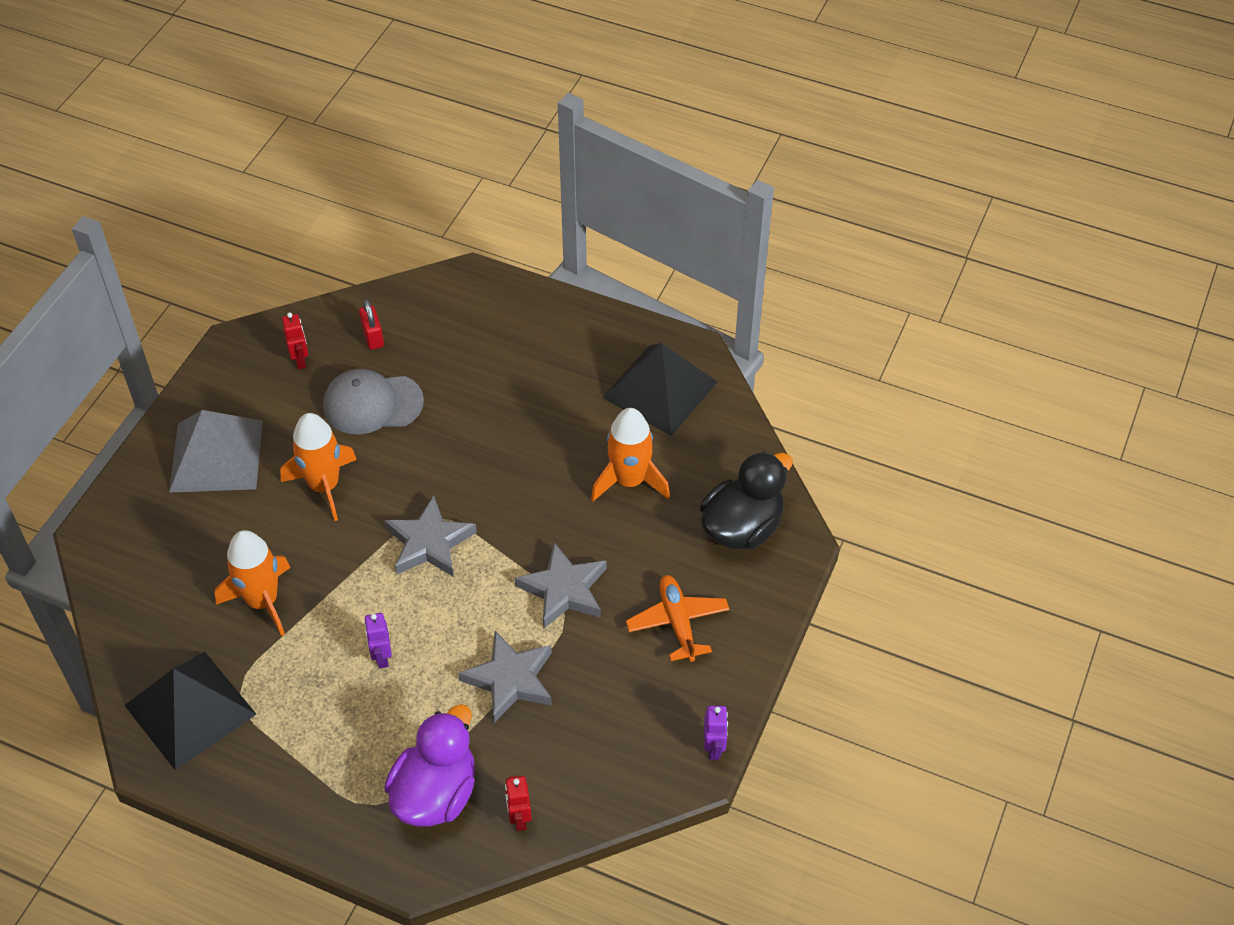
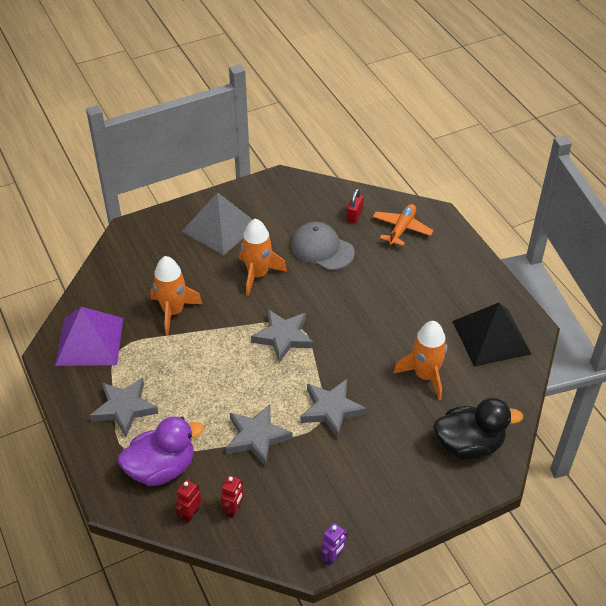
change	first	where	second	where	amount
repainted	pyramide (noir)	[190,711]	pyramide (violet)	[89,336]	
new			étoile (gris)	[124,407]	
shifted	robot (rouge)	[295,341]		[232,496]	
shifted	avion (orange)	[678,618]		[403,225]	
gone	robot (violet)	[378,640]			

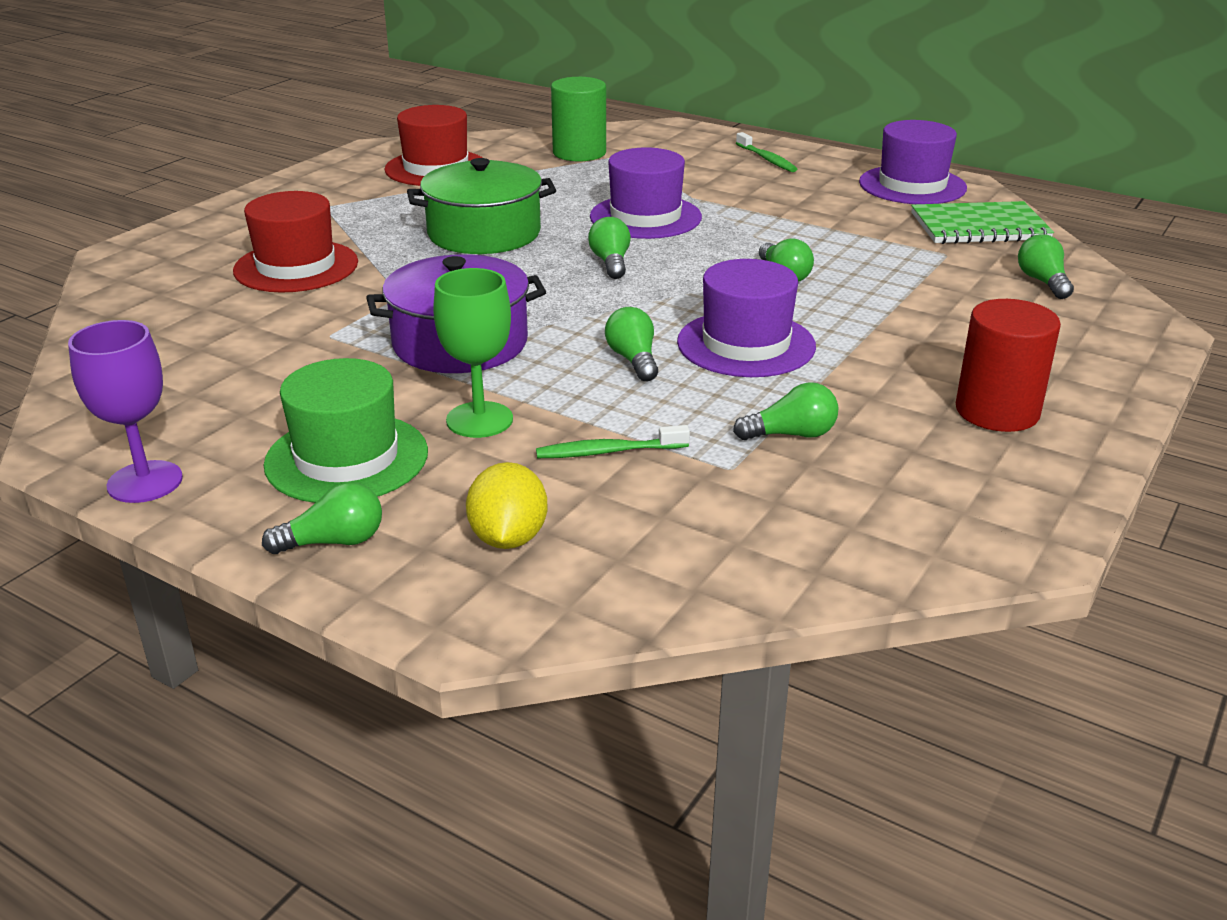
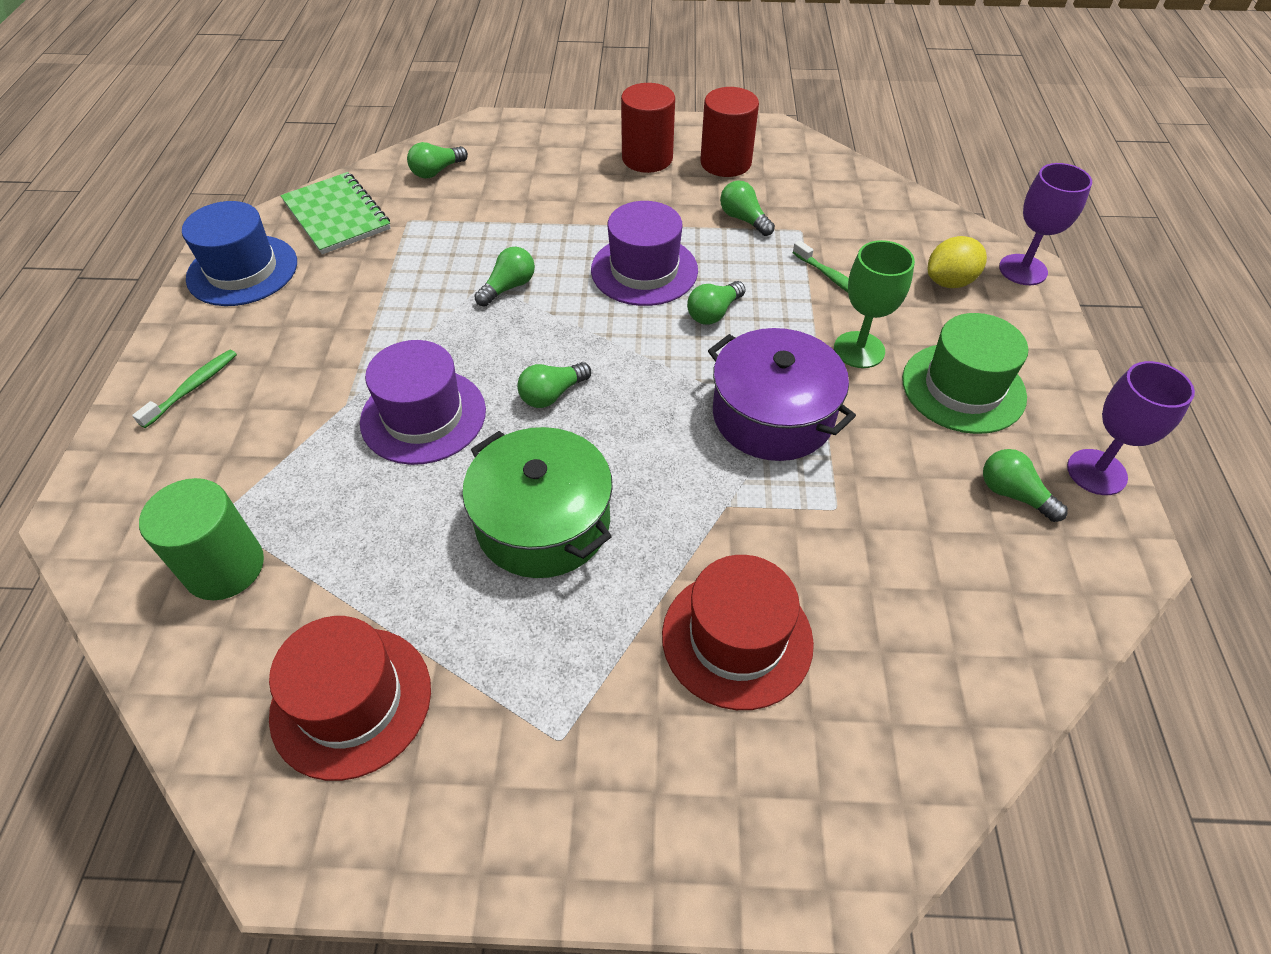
change	first	where	second	where	amount
repainted	chapeau (violet)	[913,162]	chapeau (bleu)	[239,253]	
new			cylindre (rouge)	[729,132]	
shifted	ampoule (vert)	[322,518]		[1025,485]	
new			verre à pied (violet)	[1045,224]	

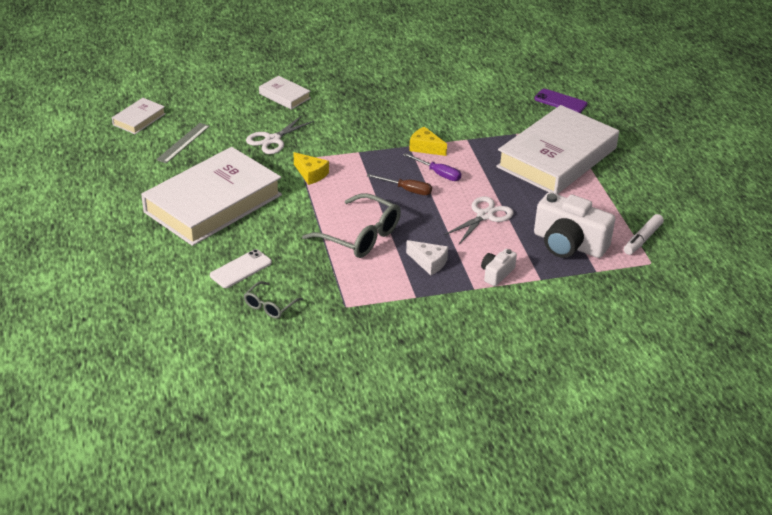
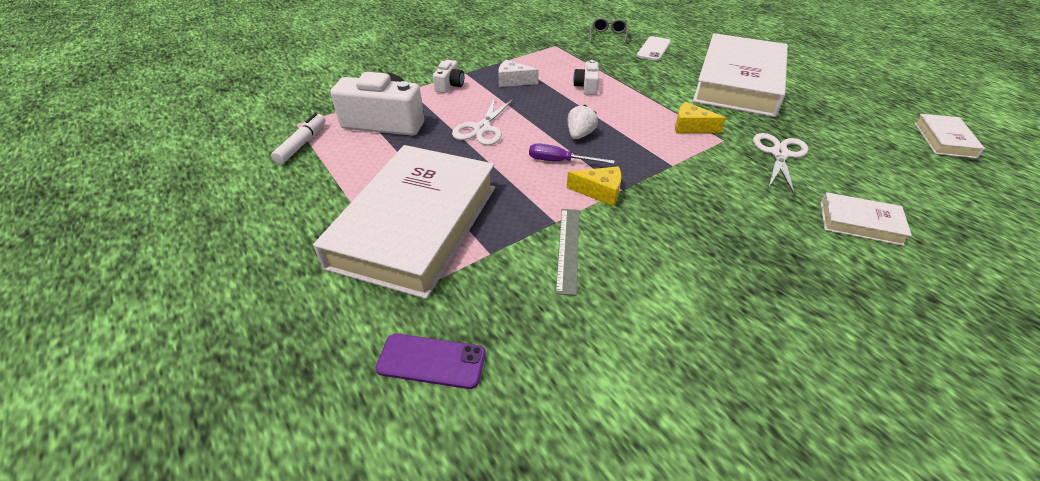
change	first	where	second	where	amount
shifted	règle (gris)	[183,143]		[567,252]	
swapped	tournevis (marron)	[399,184]	fraise (blanc)	[583,122]	
swapped	lunettes (gris)	[351,225]	appareil photo (blanc)	[586,77]	

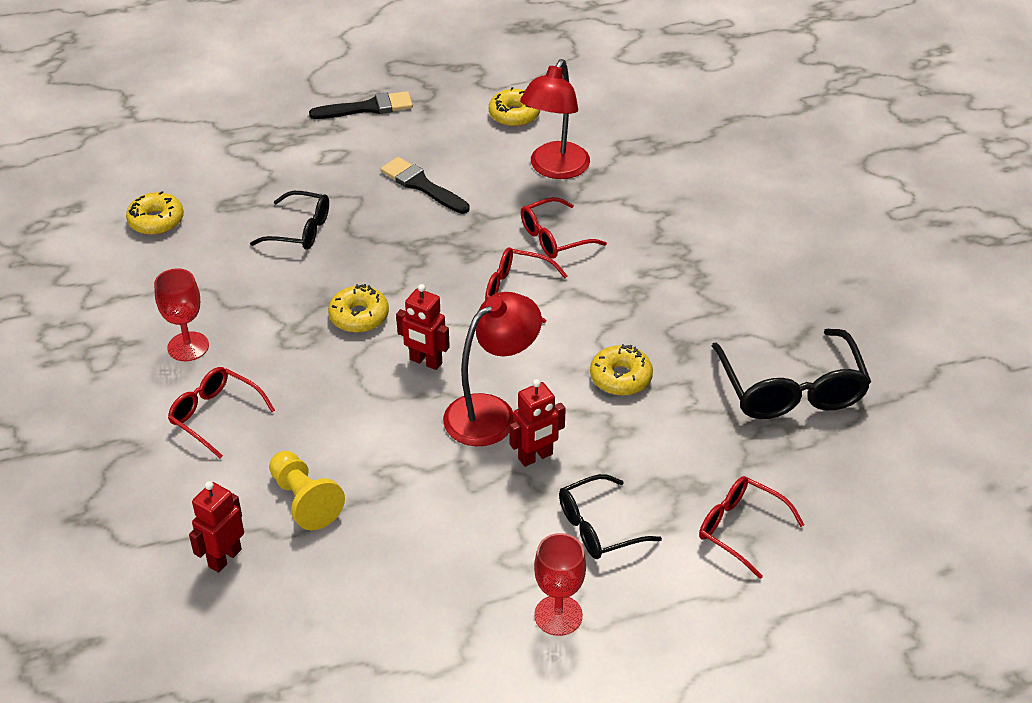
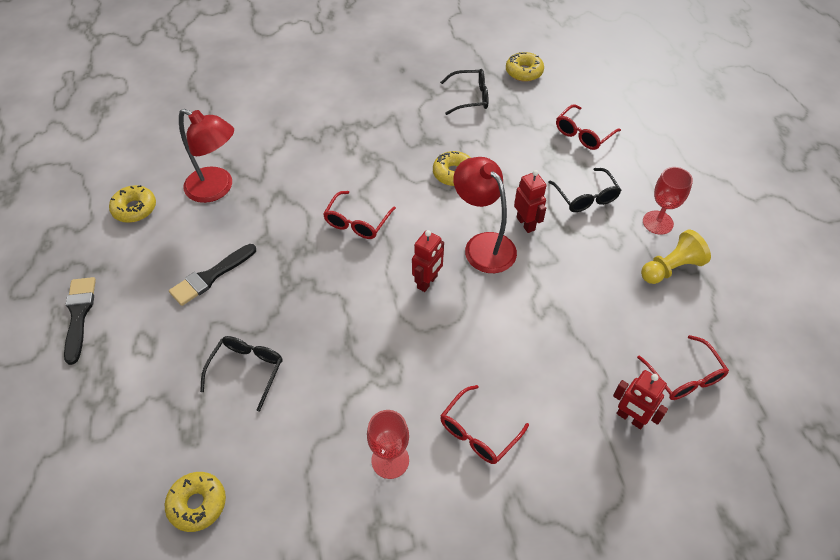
change	first	where	second	where	amount
scaled	lunettes (noir)	[791,374]		[464,92]	x0.61
shifted	beignet (jaune)	[358,308]		[525,67]	
shifted	lunettes (rouge)	[564,228]		[683,367]	
shifted	pion (jaune)	[307,490]		[676,257]	

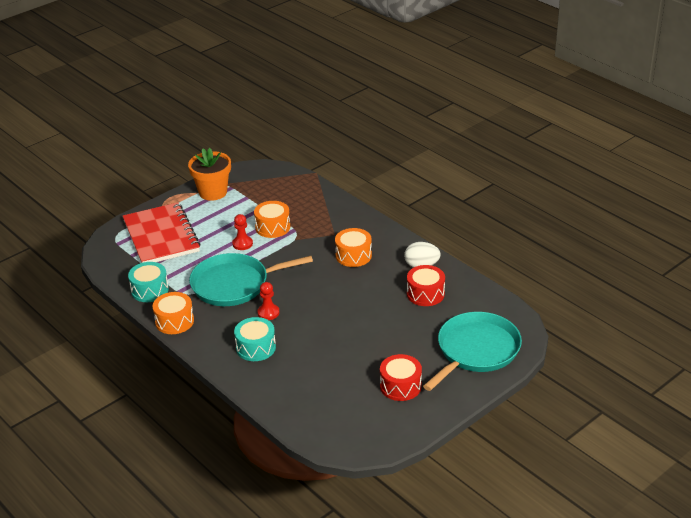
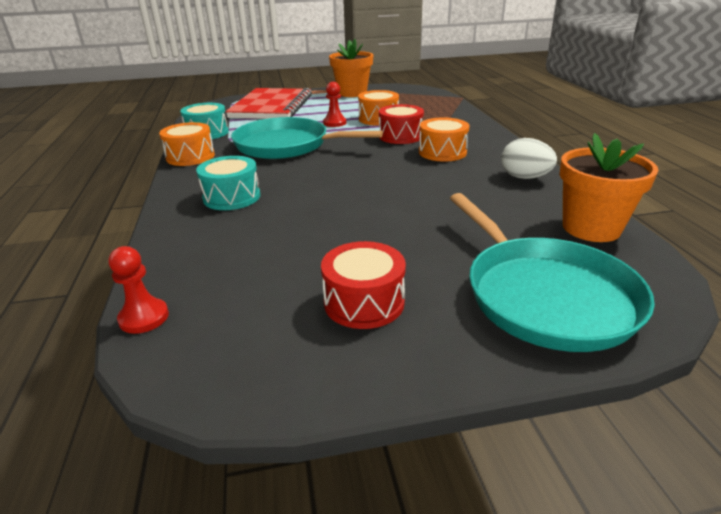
change	first	where	second	where	amount
shifted	pion (rouge)	[268,301]		[139,290]	
shifted	tambour (rouge)	[426,285]		[401,124]	
rotated	poêle (turquoise)	[472,351]		[552,272]	90 degrees clockwise
new			pot de fleurs (orange)	[608,187]	

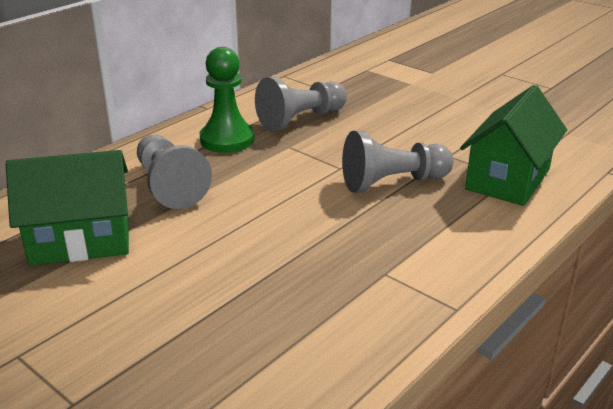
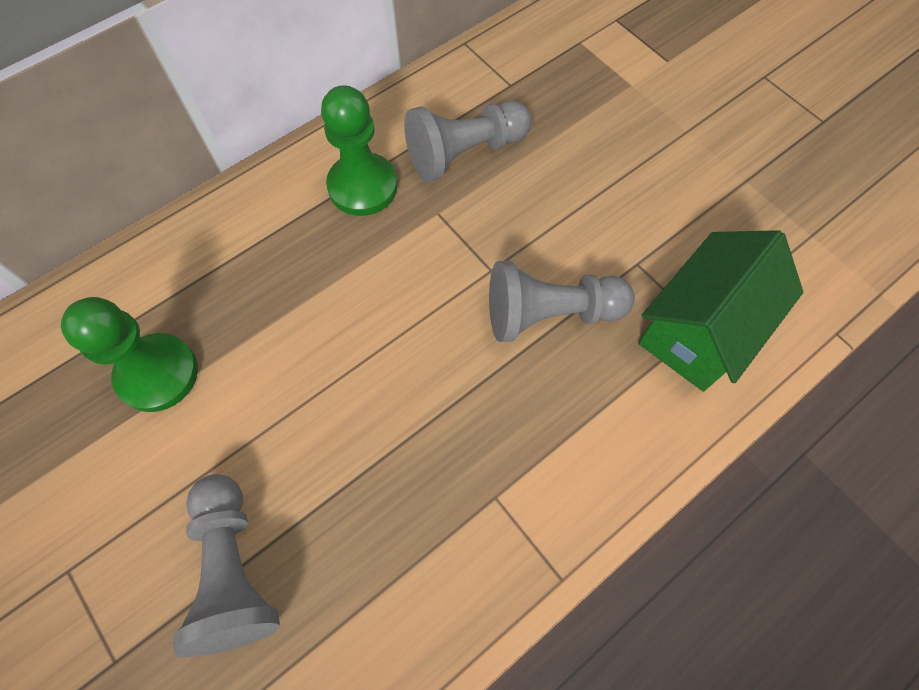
change	first	where	second	where	amount
swapped	maison (vert)	[67,208]	pion (vert)	[129,354]	
shifted	pion (gris)	[174,172]		[226,565]	

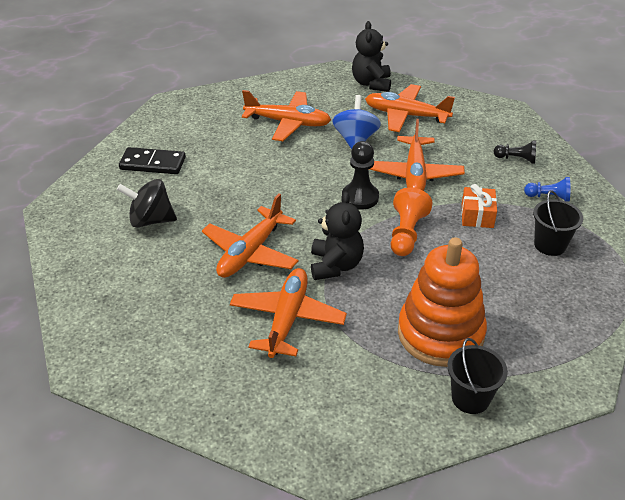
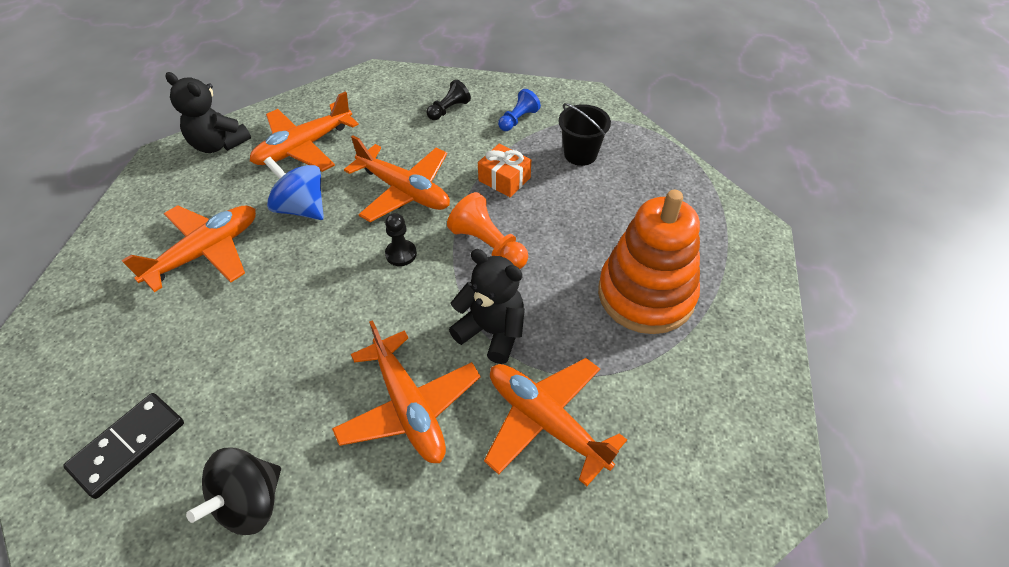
change	first	where	second	where	amount
scaled	pion (noir)	[360,175]		[401,239]	x0.65
gone	seau (noir)	[477,376]			

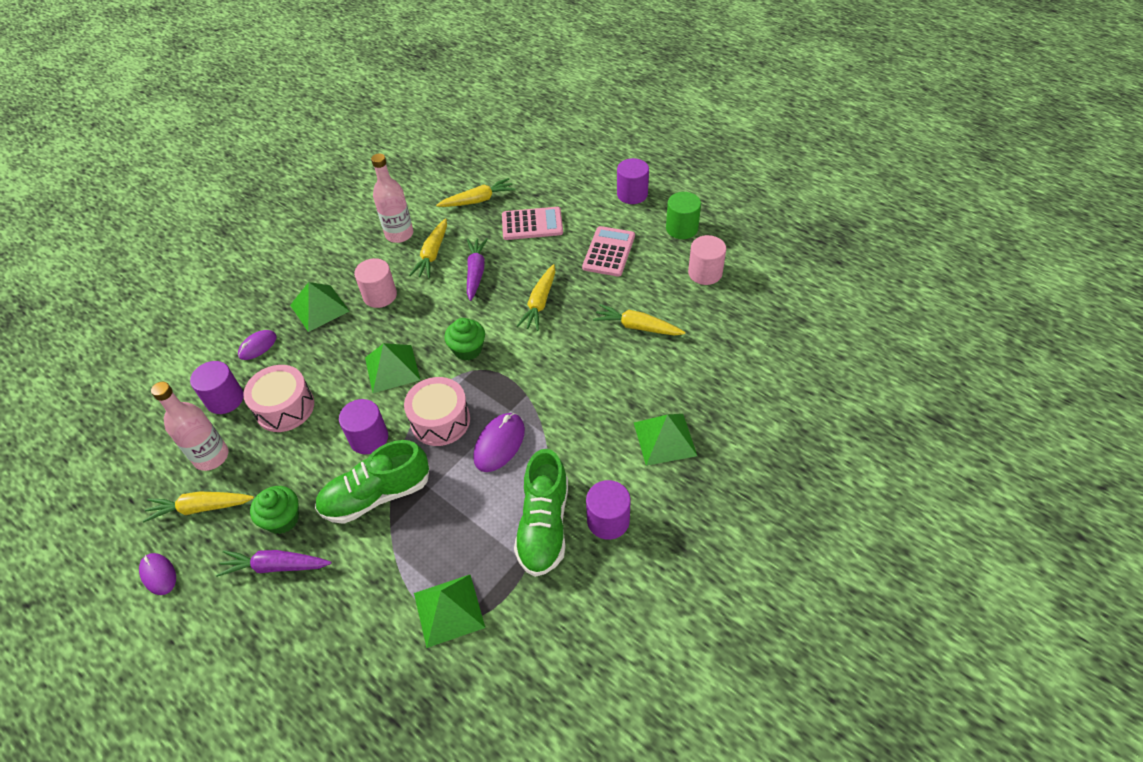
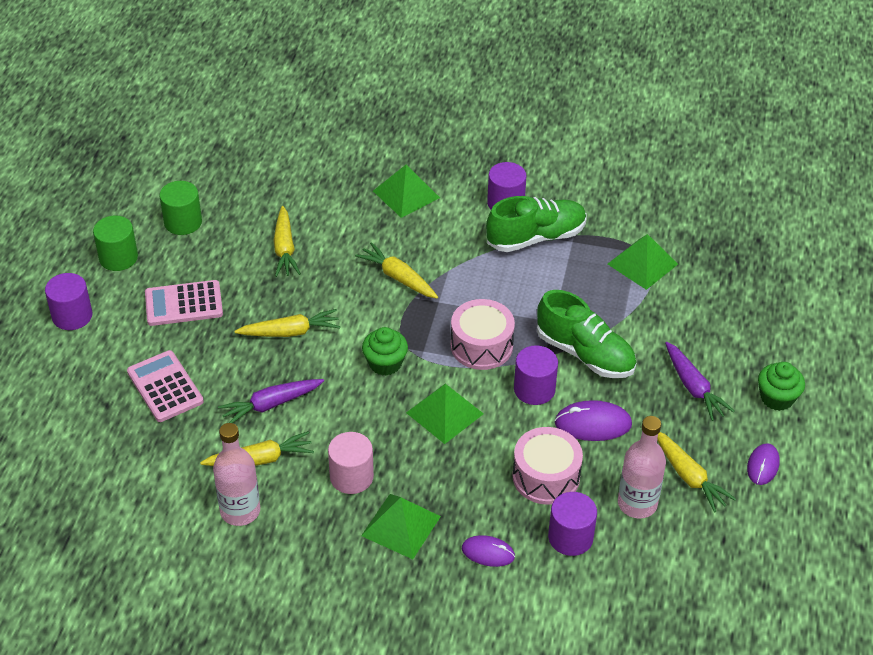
change	first	where	second	where	amount
repainted	cylindre (rose)	[707,260]	cylindre (vert)	[180,208]	
shifted	carotte (jaune)	[475,192]		[396,270]	
shifted	souris (violet)	[499,442]		[593,420]	
shifted	muffin (vert)	[274,510]		[781,386]	

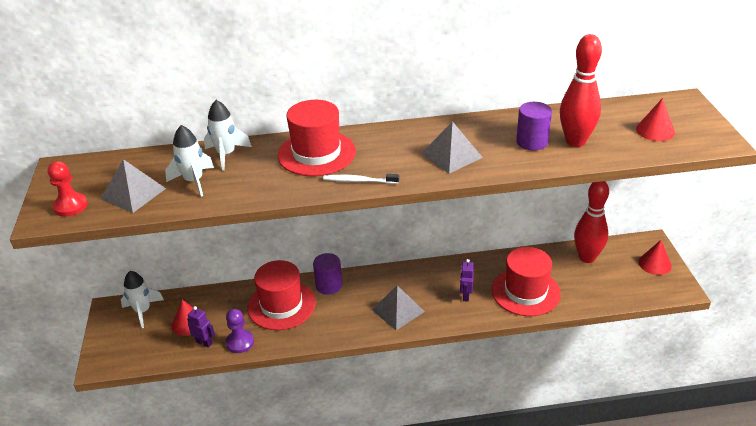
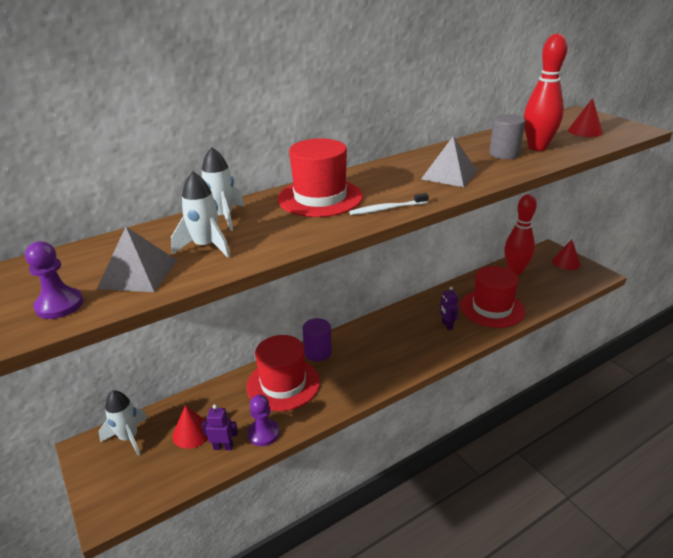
change	first	where	second	where	amount
repainted	pion (rouge)	[67,189]	pion (violet)	[54,280]	
repainted	cylindre (violet)	[534,126]	cylindre (gris)	[507,136]	
gone	pyramide (gris)	[398,307]			

